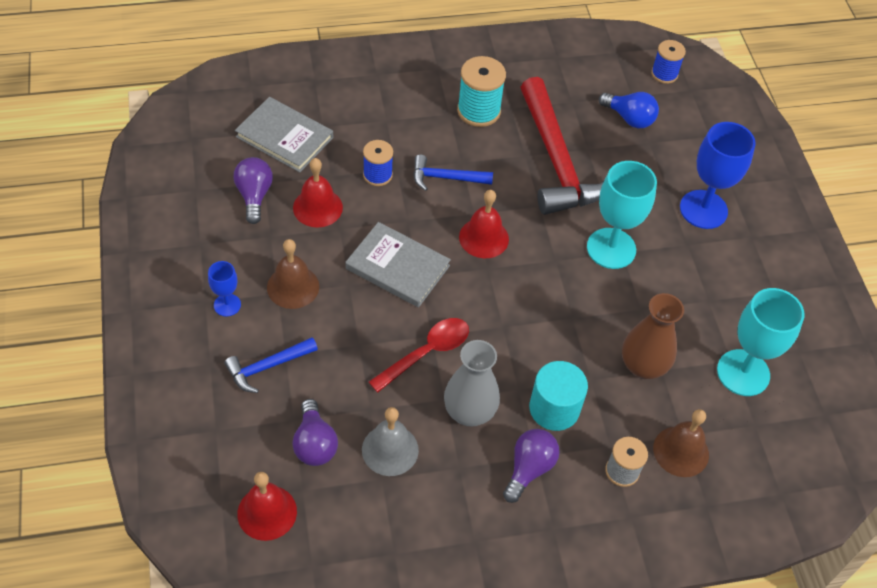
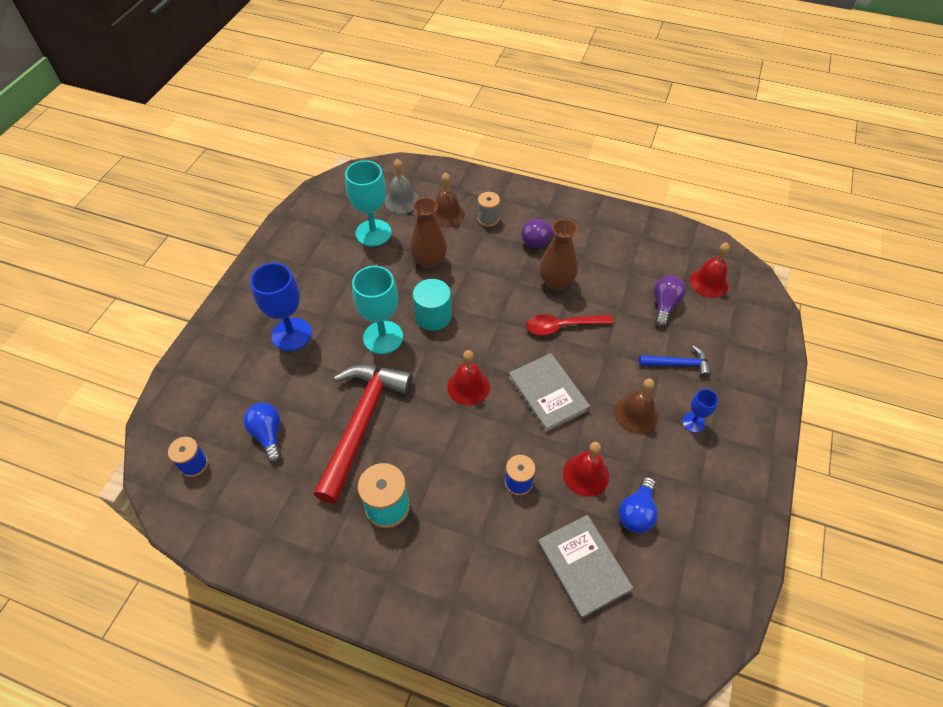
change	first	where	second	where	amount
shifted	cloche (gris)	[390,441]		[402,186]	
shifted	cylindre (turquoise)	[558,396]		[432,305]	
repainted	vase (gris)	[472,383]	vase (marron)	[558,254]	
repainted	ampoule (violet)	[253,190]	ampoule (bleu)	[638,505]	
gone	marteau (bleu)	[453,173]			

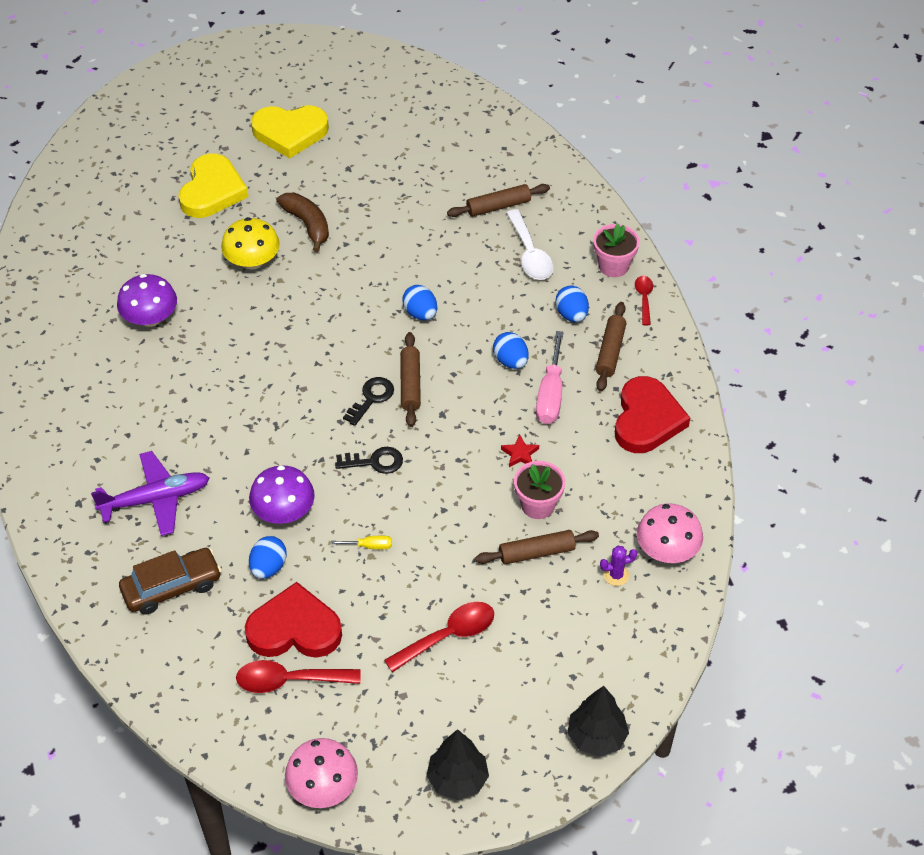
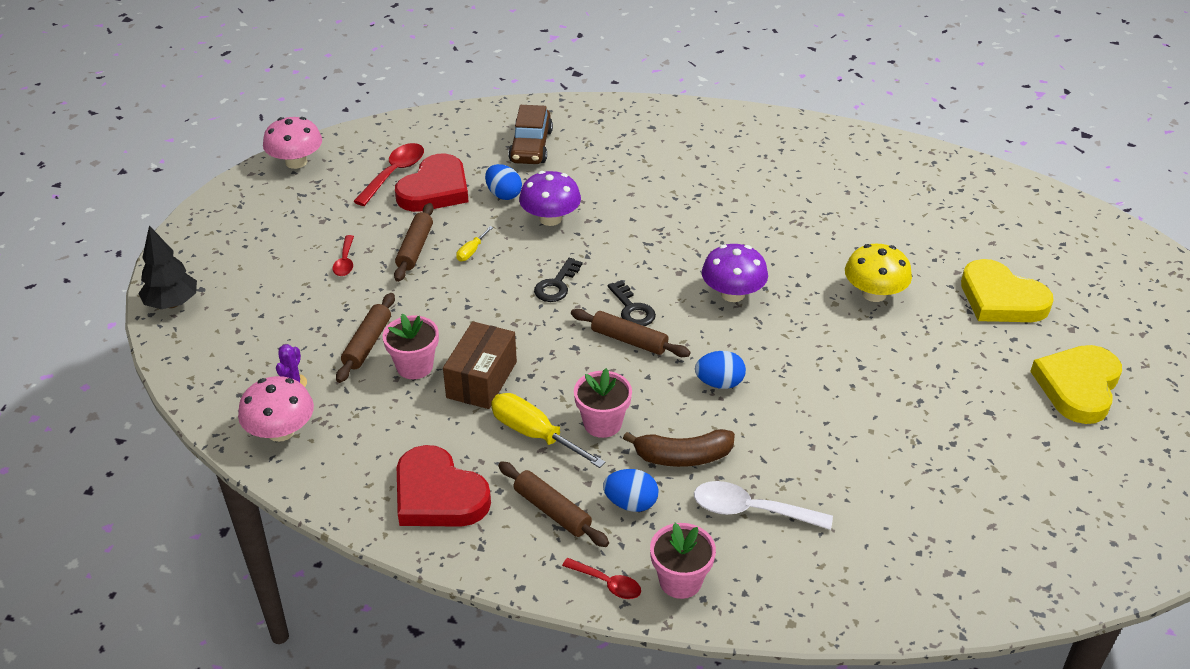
change	first	where	second	where	amount
scaled	cuillère (rouge)	[439,637]		[343,255]	x0.59
shifted	rouleau à pâtisserie (marron)	[498,200]		[414,242]	
swapped	étoile (rouge)	[520,451]	boîte (marron)	[480,365]	
repainted	tournevis (rose)	[550,377]	tournevis (jaune)	[548,430]	
swapped	œuf (bleu)	[511,350]	pot de fleurs (rose)	[603,403]	
shifted	banane (marron)	[303,222]		[679,448]	
shifted	champignon (violet)	[147,300]		[735,273]	
gone	avion (violet)	[150,493]			
gone	arbre (noir)	[457,764]			

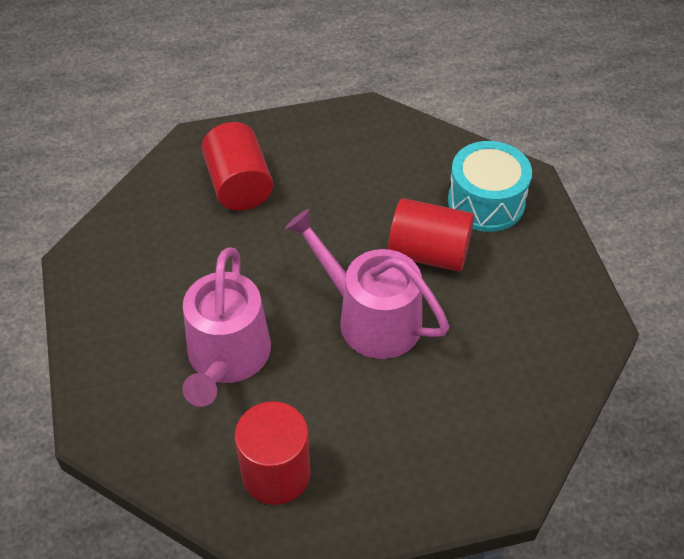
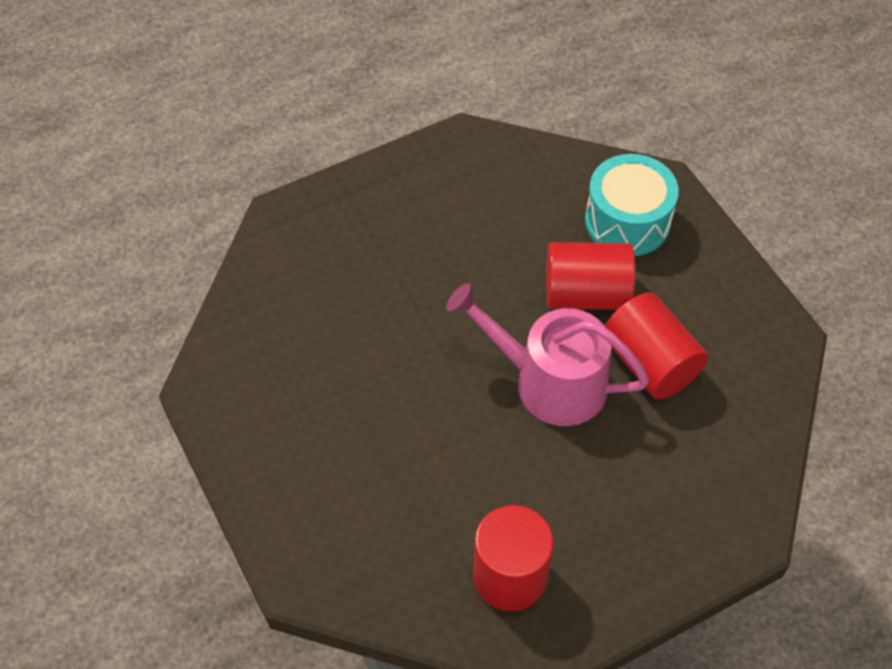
change	first	where	second	where	amount
shifted	cylindre (rouge)	[237,166]		[656,346]	
gone	arrosoir (rose)	[226,327]			

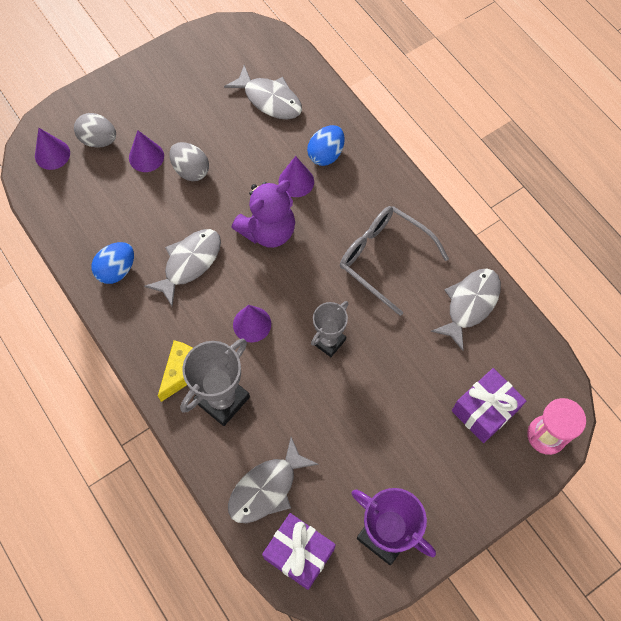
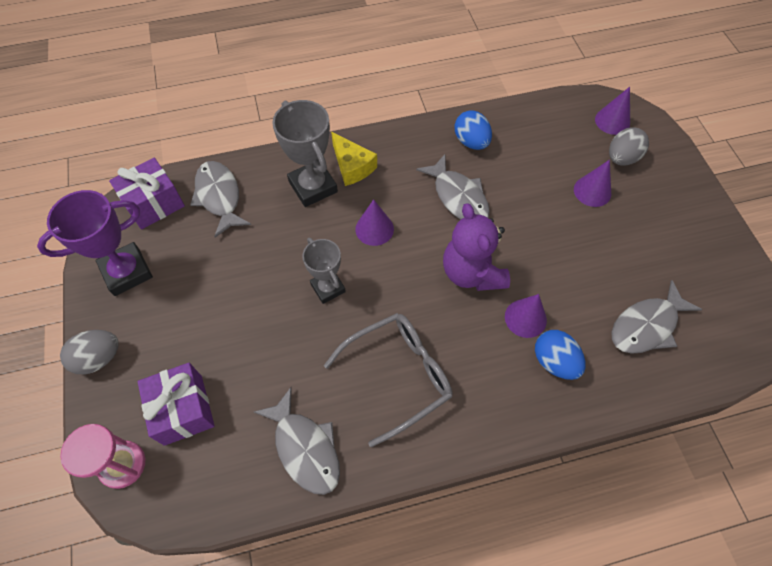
change	first	where	second	where	amount
shifted	œuf (gris)	[189,161]		[89,352]	

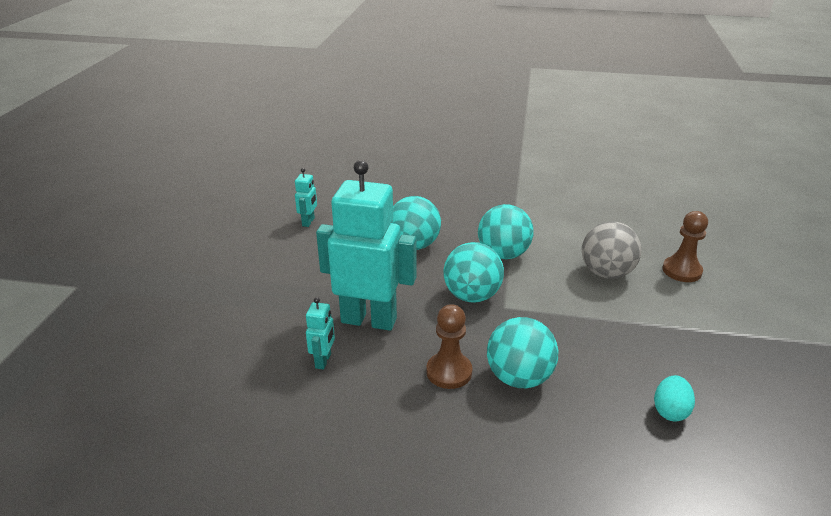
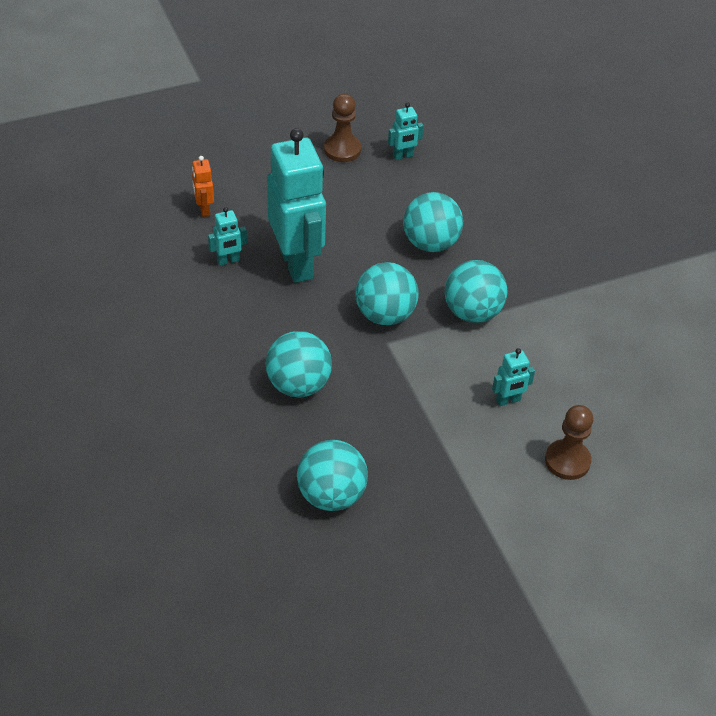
change	first	where	second	where	amount
new			robot (orange)	[203,186]	
swapped	œuf (turquoise)	[674,398]	balle (turquoise)	[332,475]	
shifted	pion (marron)	[449,346]		[342,128]	
swapped	balle (gris)	[612,250]	robot (turquoise)	[513,377]	

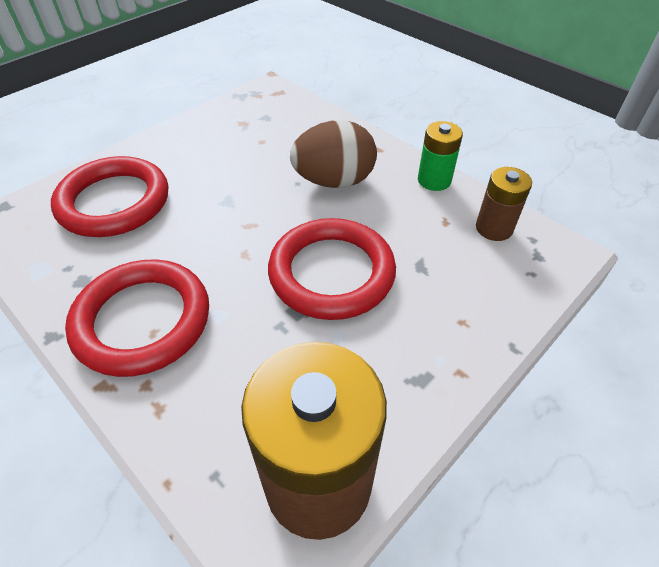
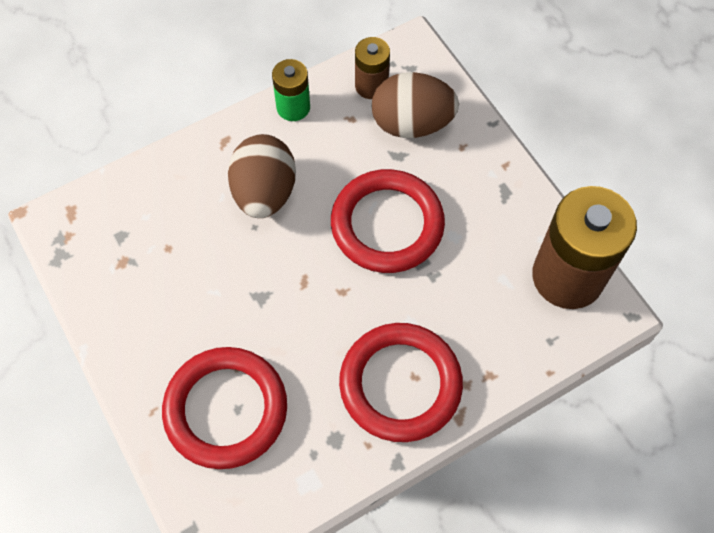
change	first	where	second	where	amount
new			œuf (marron)	[415,105]	

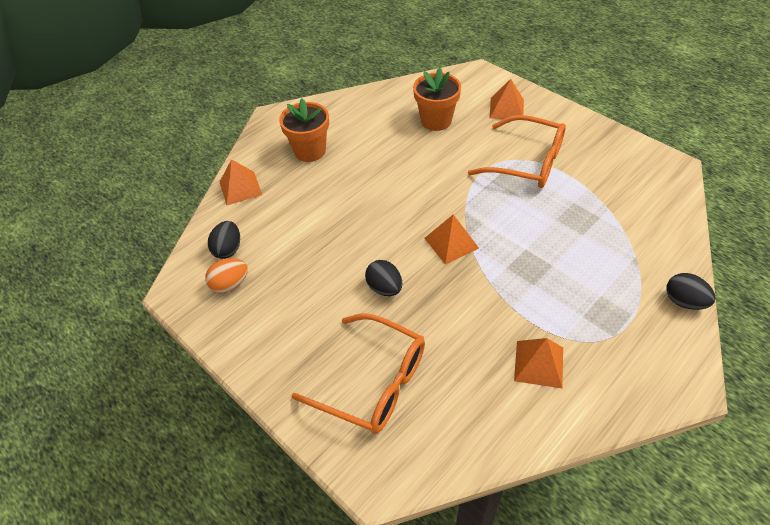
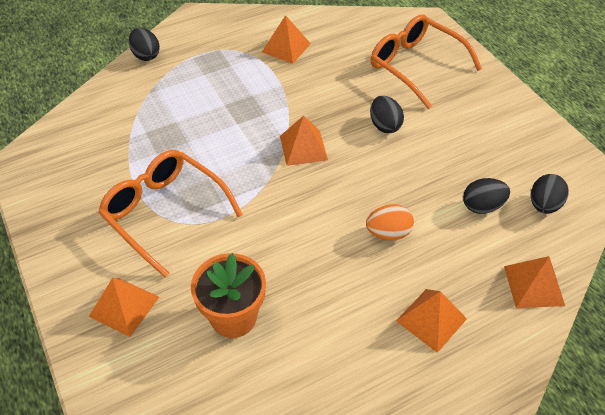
change	first	where	second	where	amount
shifted	œuf (orange)	[226,275]		[390,222]	
swapped	pot de fleurs (orange)	[304,130]	pyramide (orange)	[431,321]	
new			œuf (noir)	[486,196]	

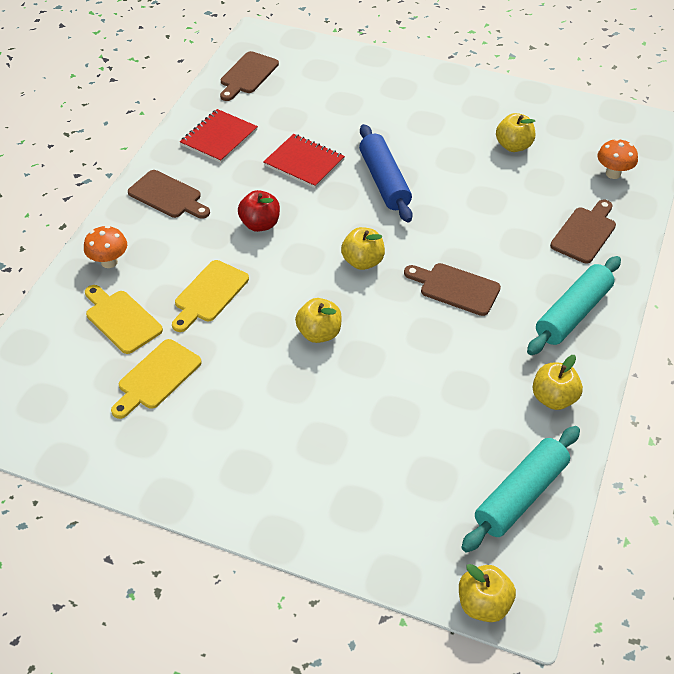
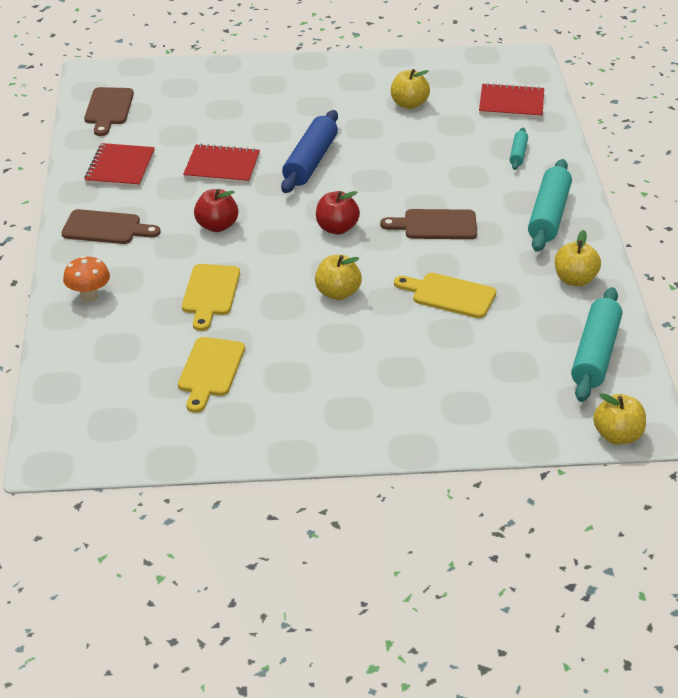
change	first	where	second	where	amount
rotated	rouleau à pâtisserie (bleu)	[386,173]		[309,151]	60 degrees clockwise
repainted	pomme (jaune)	[363,248]	pomme (rouge)	[338,213]	
shifted	planche à découper (jaune)	[124,319]		[445,295]	
swapped	champignon (orange)	[617,159]	carnet (rouge)	[511,101]	
swapped	planche à découper (marron)	[583,231]	rouleau à pâtisserie (turquoise)	[519,148]	

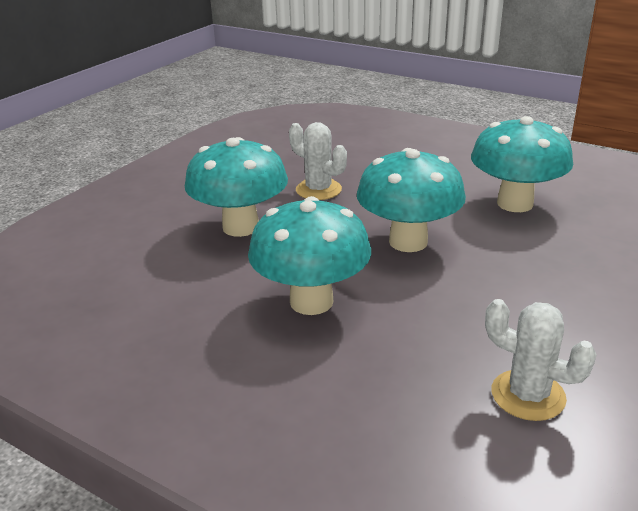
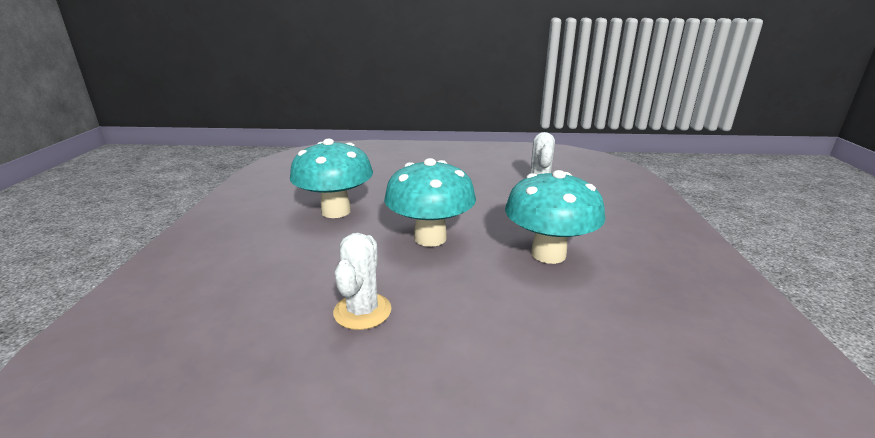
change	first	where	second	where	amount
gone	champignon (turquoise)	[236,187]			

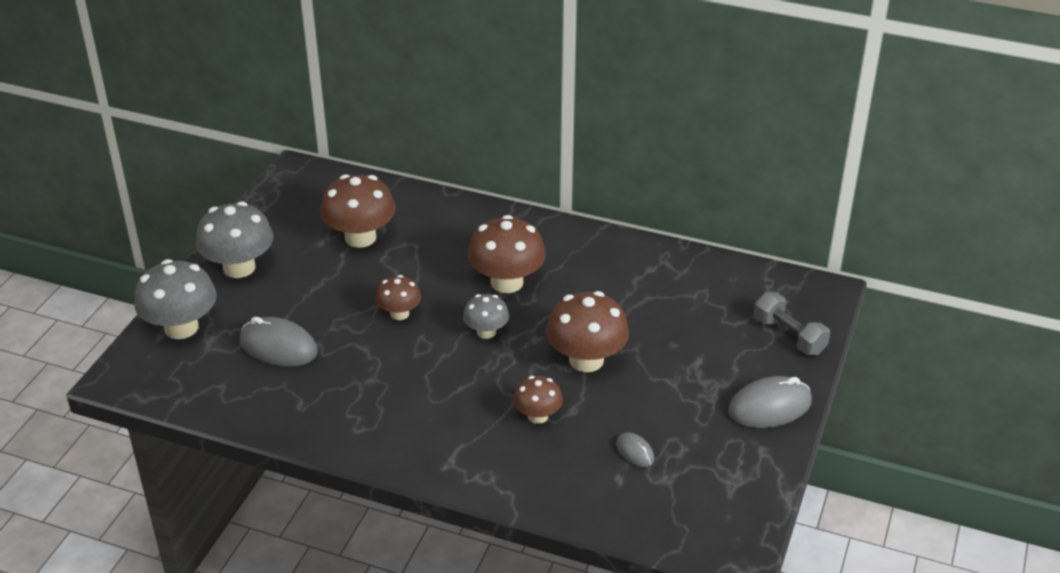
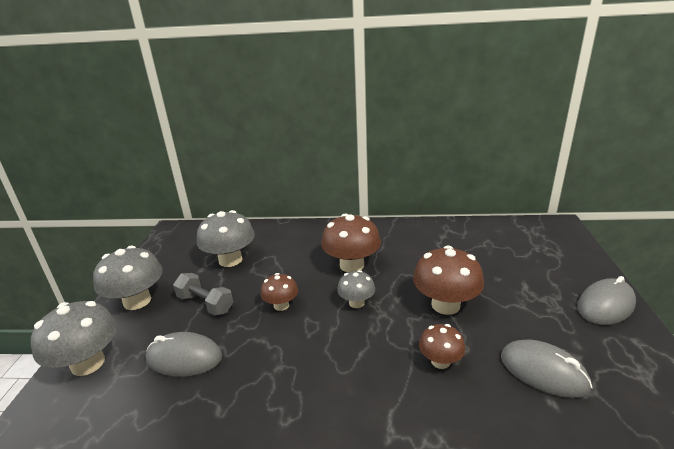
change	first	where	second	where	amount
shifted	haltère (gris)	[791,323]		[203,294]	
repainted	champignon (marron)	[358,211]	champignon (gris)	[226,238]	
scaled	souris (gris)	[635,449]		[547,368]	x1.91

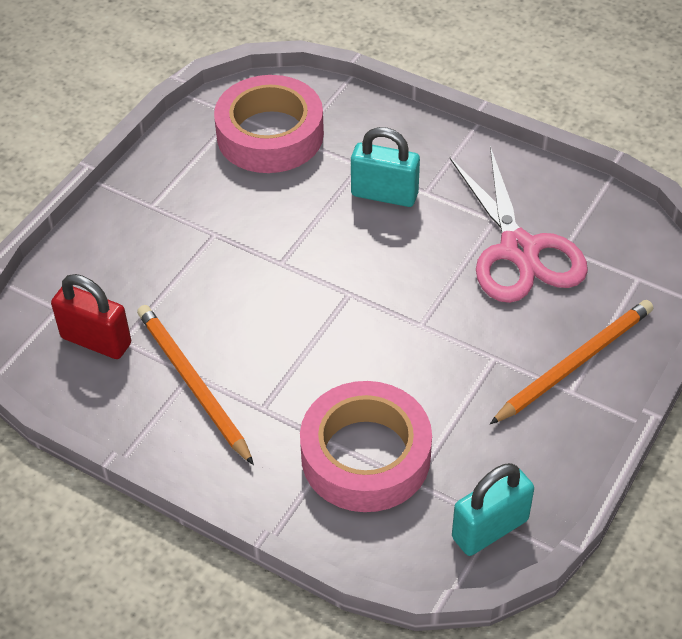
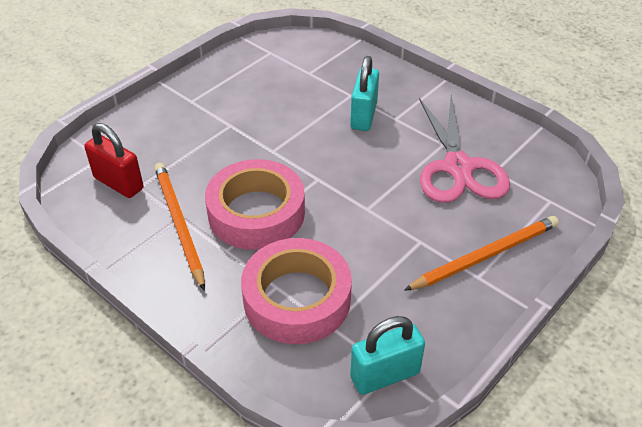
change	first	where	second	where	amount
shifted	ruban adhésif (rose)	[269,124]		[255,204]	
rotated	cadenas (turquoise)	[385,167]		[364,93]	75 degrees clockwise

